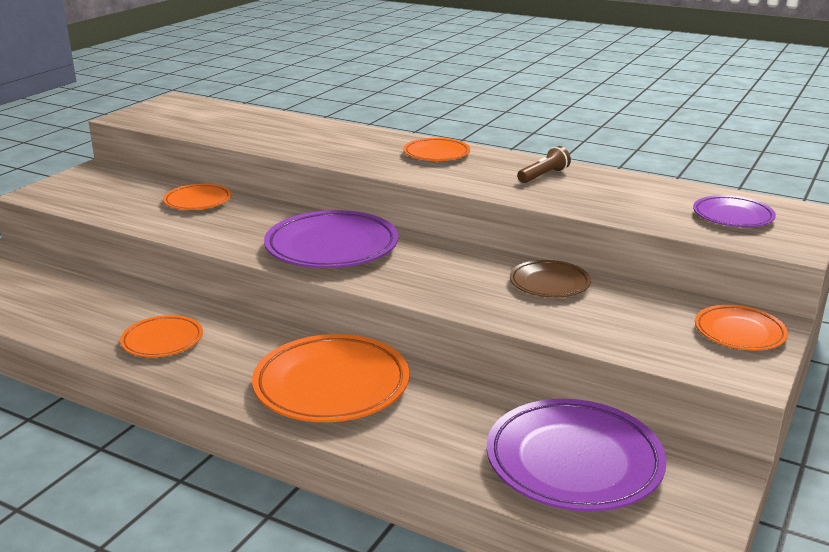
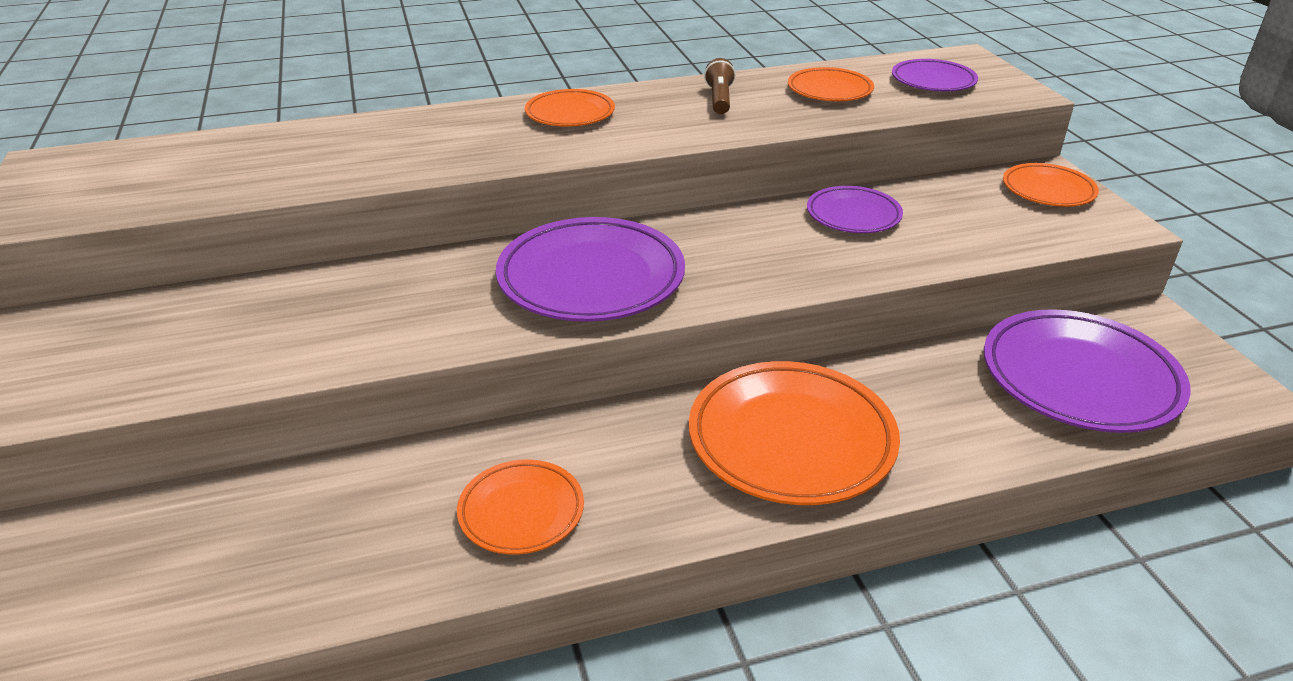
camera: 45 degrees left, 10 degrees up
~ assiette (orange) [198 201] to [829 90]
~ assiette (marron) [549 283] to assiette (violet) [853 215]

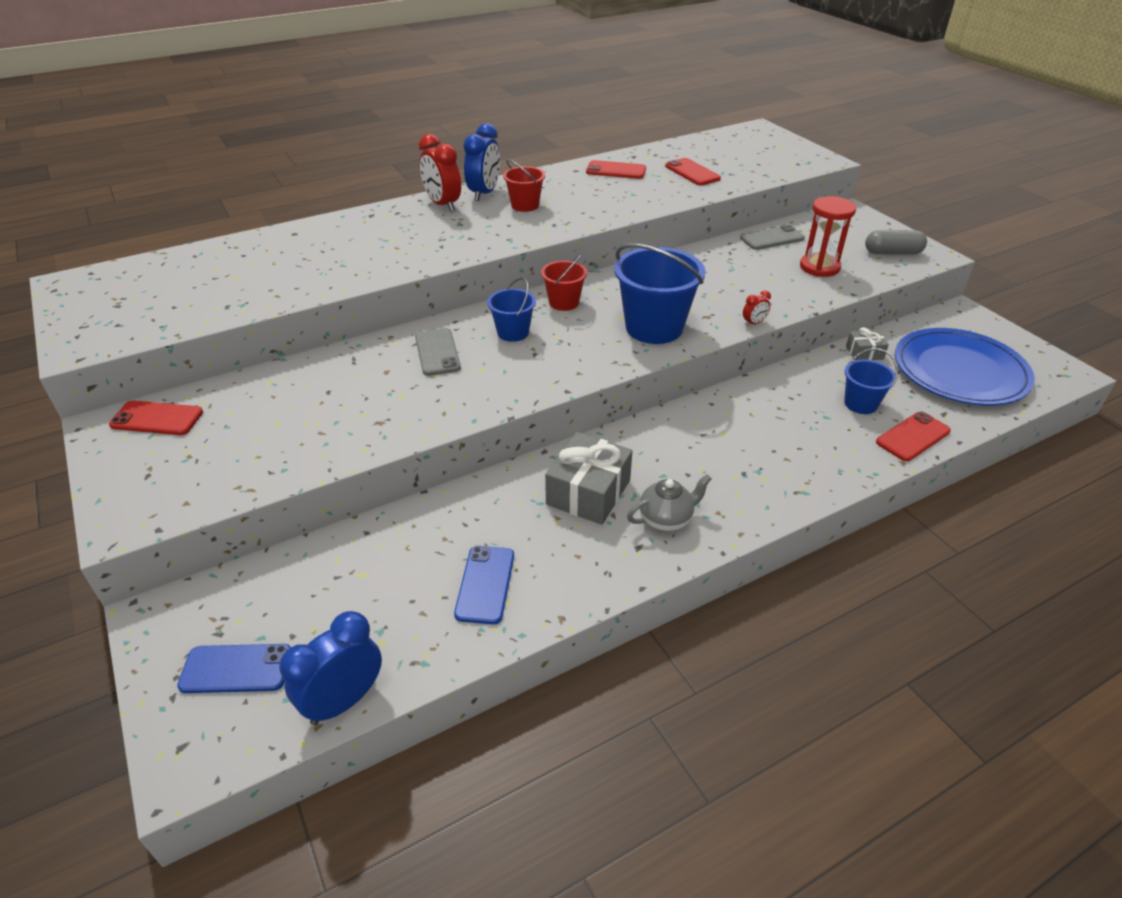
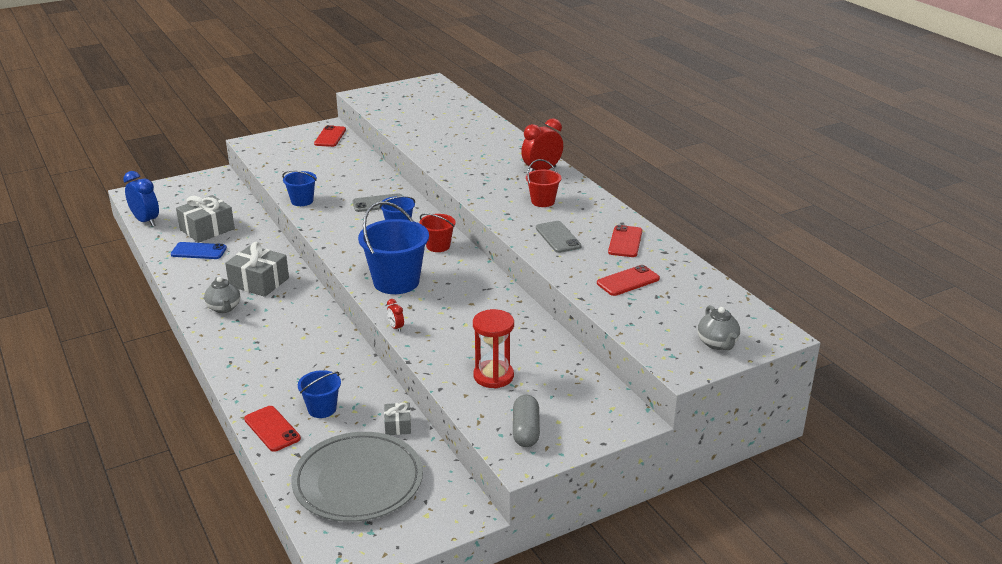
camera: 90 degrees right, 10 degrees down
+ cadeau (gris) [207 229]
+ seau (bleu) [302 201]
~ assiette (bleu) [960 371] to assiette (gris) [358 481]
~ téléphone (gris) [772 238] to [558 237]
+ théière (gris) [717 344]
- téléphone (bleu) [236 669]
- réveil (bleu) [484 193]

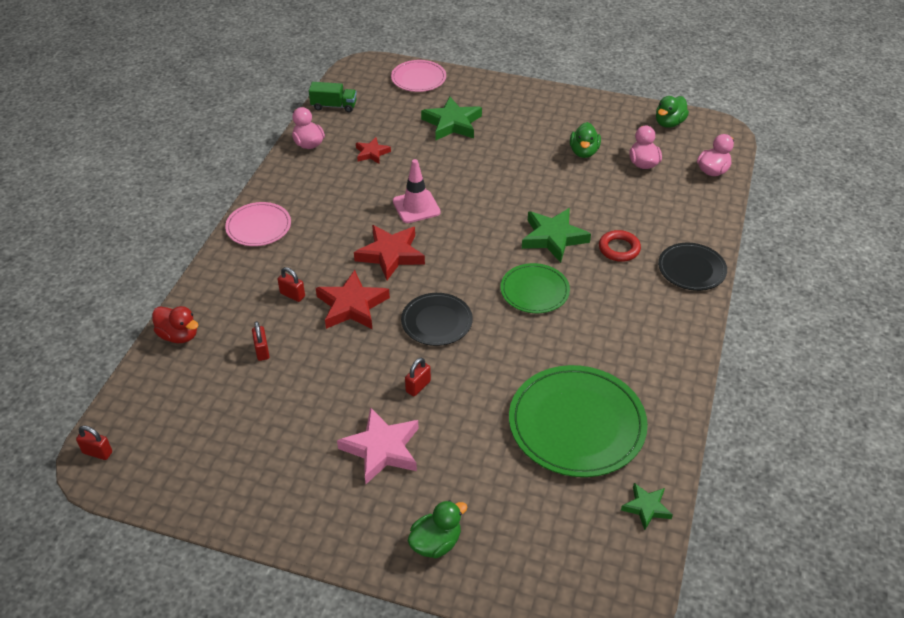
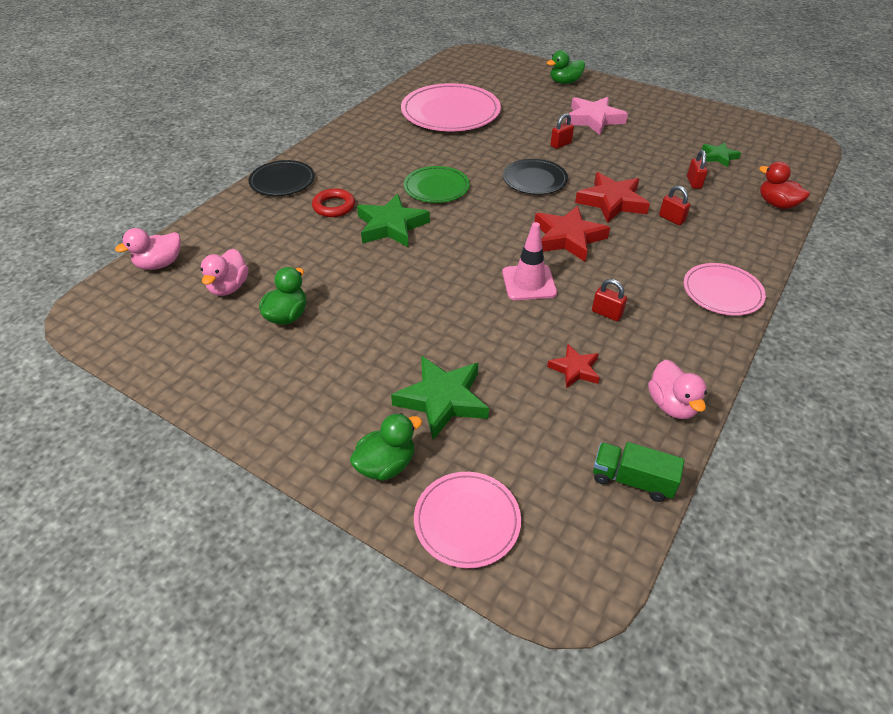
camera: 165 degrees left, 0 degrees up
~ canard (vert) [669 123] to [386 465]
~ assiette (vert) [577 424] to assiette (rose) [450 112]
~ cadenas (rouge) [97 452] to [606 313]
~ étoile (vert) [646 507] to [719 157]

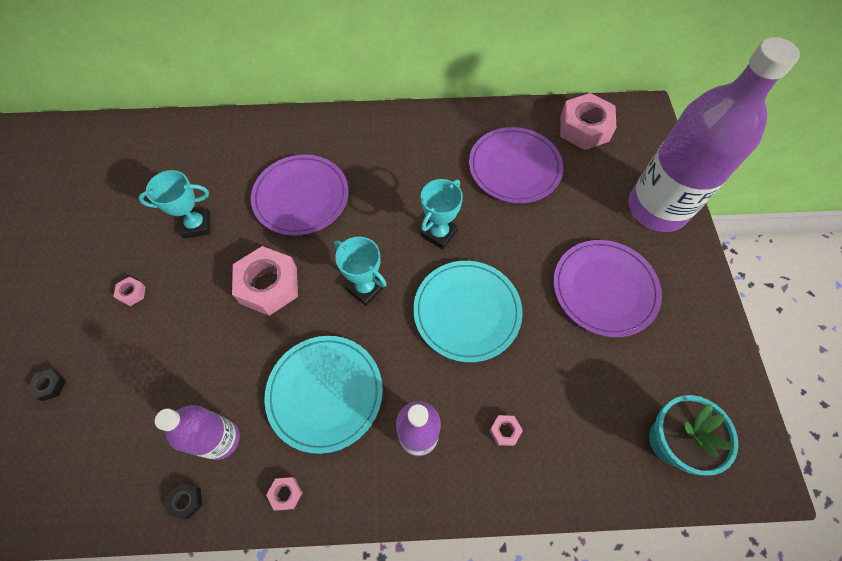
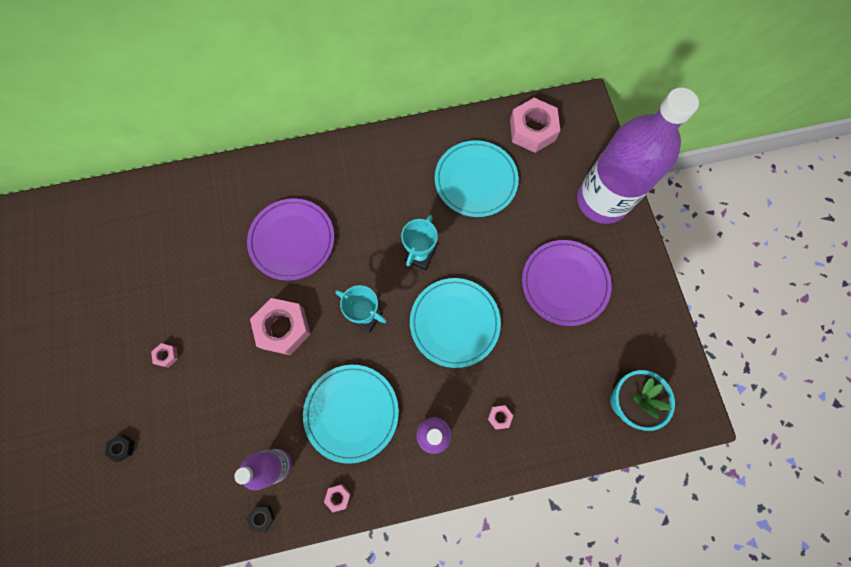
camera: 10 degrees left, 10 degrees up
~ assiette (violet) [514 167] to assiette (turquoise) [476 180]
- trophée (turquoise) [197 225]

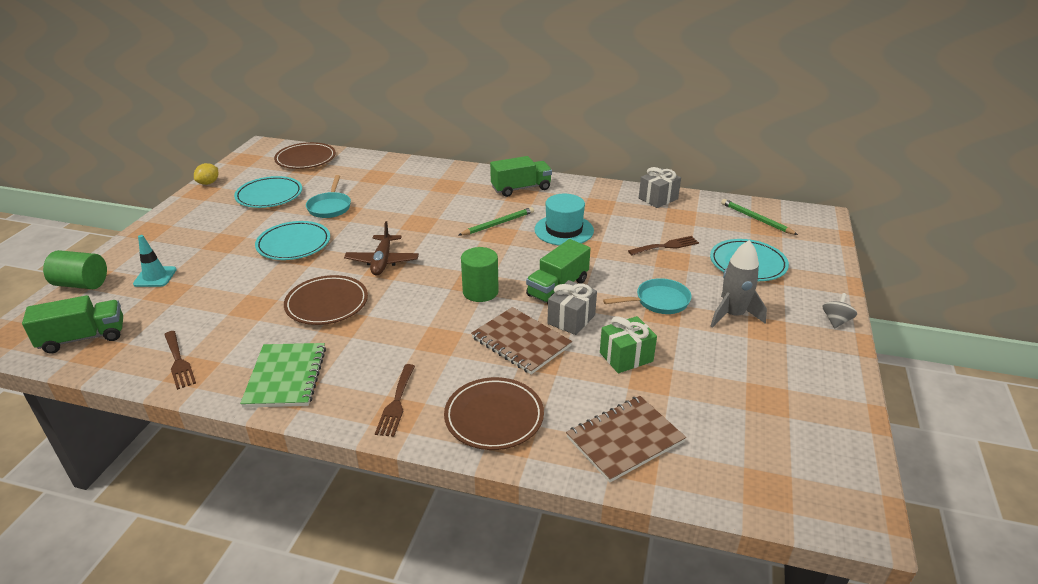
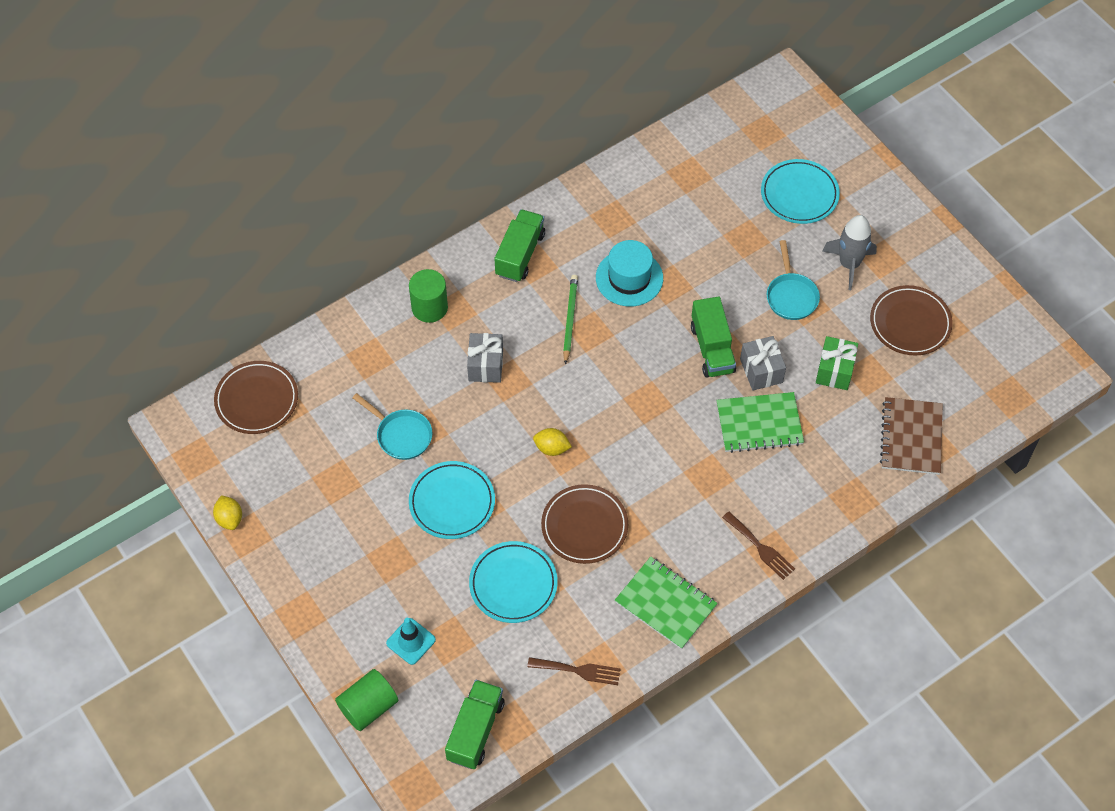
camera: 50 degrees left, 25 degrees up
~ cylindre (vert) [480 292] to [429 307]
~ cadeau (gris) [658 198] to [485 365]
~ assiette (turquoise) [269 195] to [513 584]
~ avion (marron) [382 261] to citron (jaune) [552 448]
~ carnet (marron) [521 342] to carnet (vert) [759 424]
~ poêle (turquoise) [658 301] = [791 296] 150 degrees clockwise
~ assiette (marron) [494 417] to [910 323]
- fourchette (marron) [666 246]
- crayon (vert) [756 219]
- toupie (gris) [836 321]

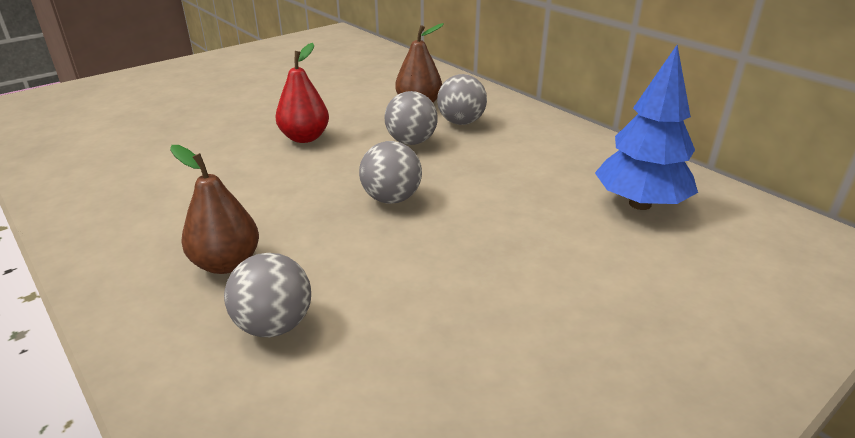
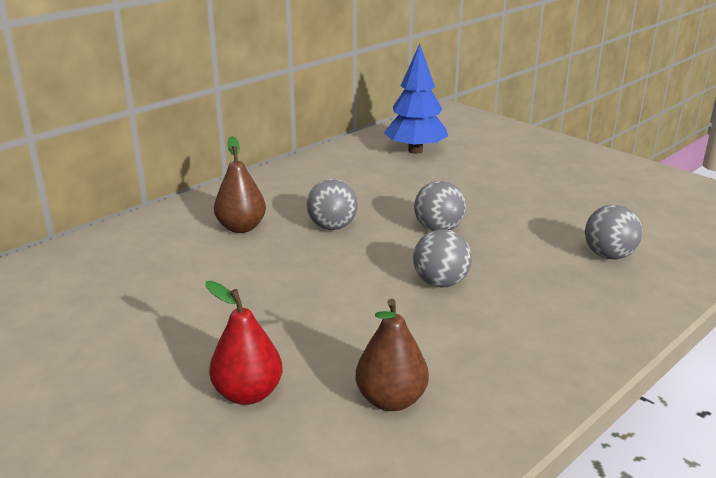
camera: 95 degrees left, 5 degrees down
~ poire (rouge) [305 138] to [248 393]
~ poire (marron) [226 263] to [391 400]
~ balle (gris) [461 122] to [440 283]

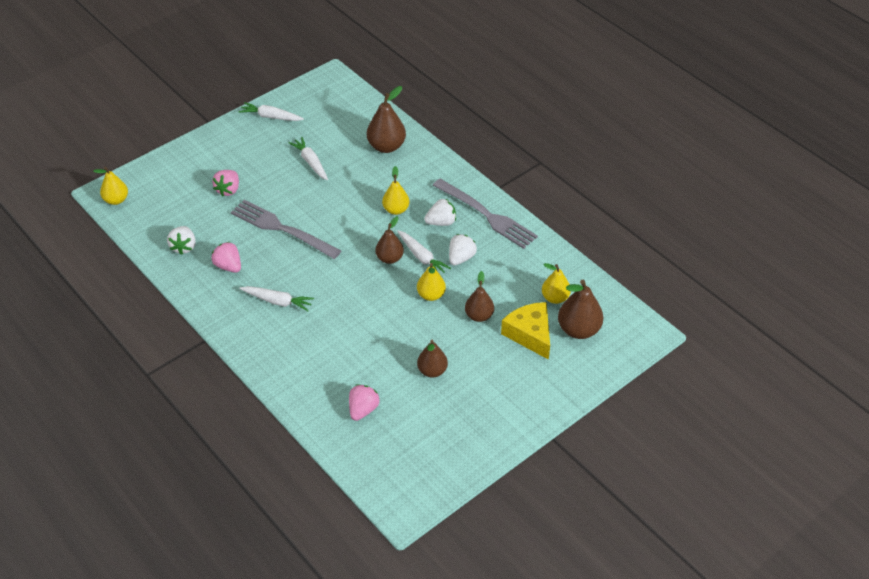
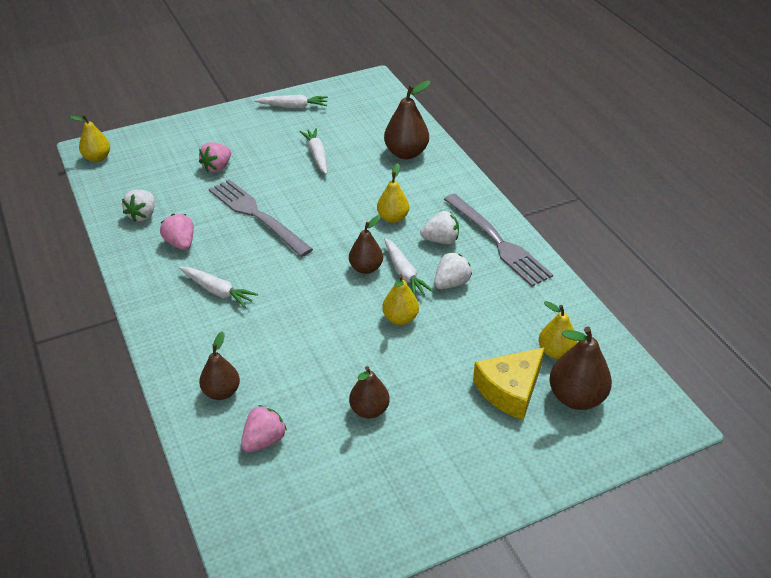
camera: 15 degrees right, 5 degrees down
~ poire (marron) [479 316] to [221 392]
~ carotte (blanc) [271 117] = [293 107] 150 degrees clockwise
~ fromage (jaune) [530 334] = [510 390] 120 degrees counterclockwise

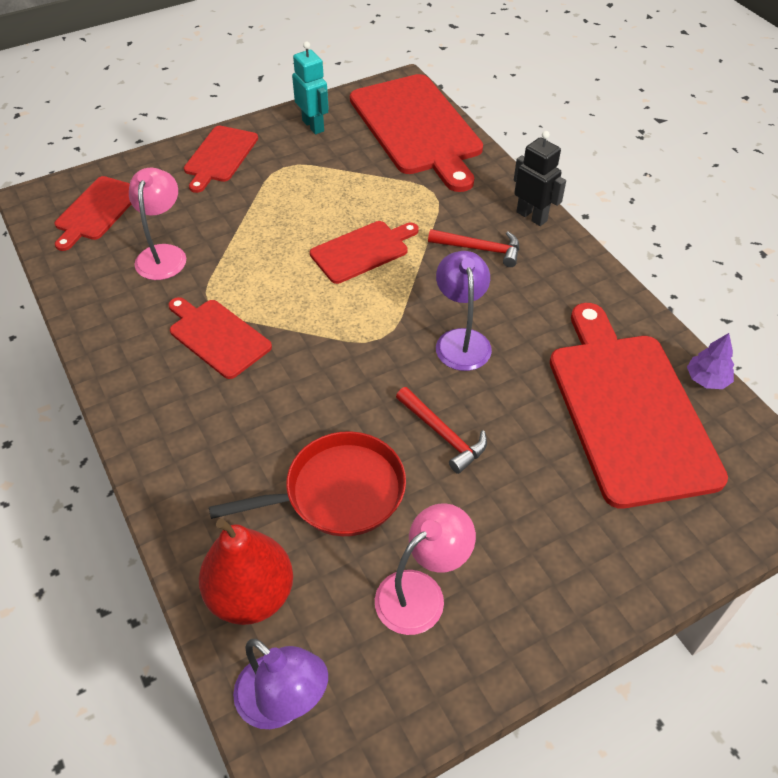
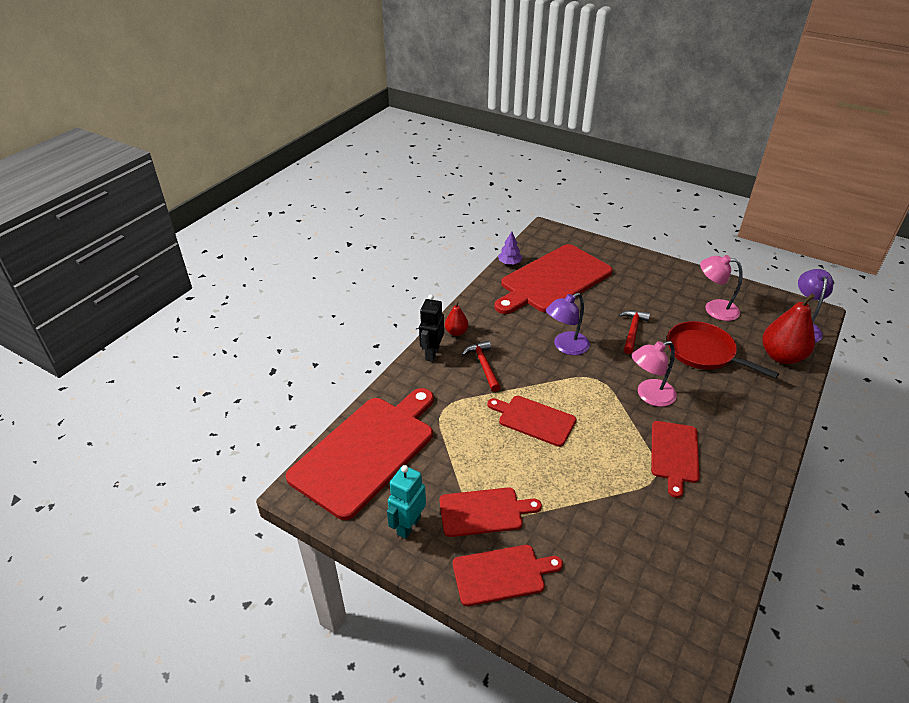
camera: 120 degrees left, 10 degrees down
~ planche à découper (rouge) [97 211] to [484 511]
+ poire (rouge) [456 332]
~ lampe (rose) [163 254] to [649 396]

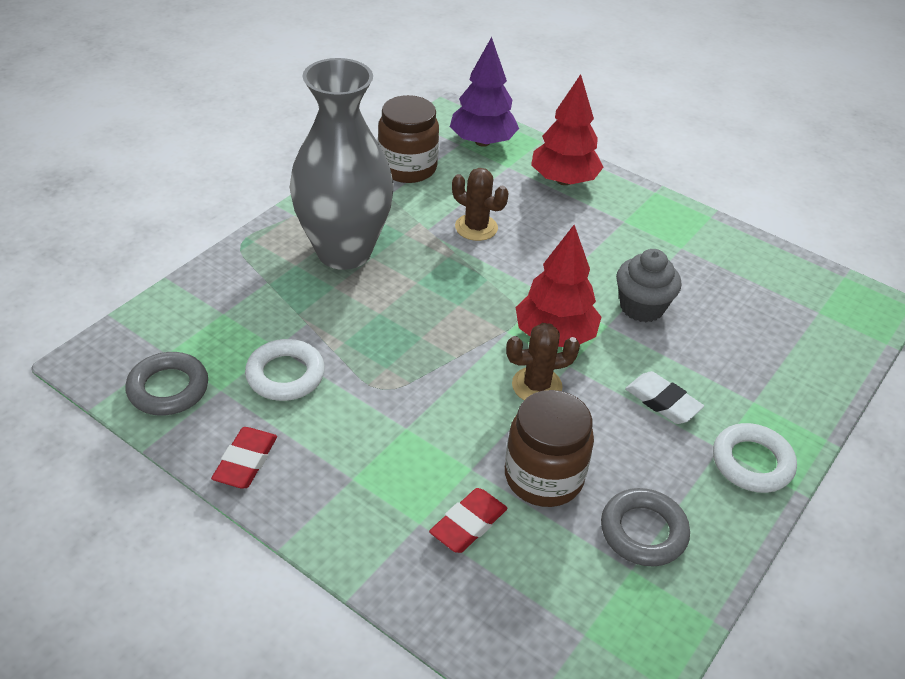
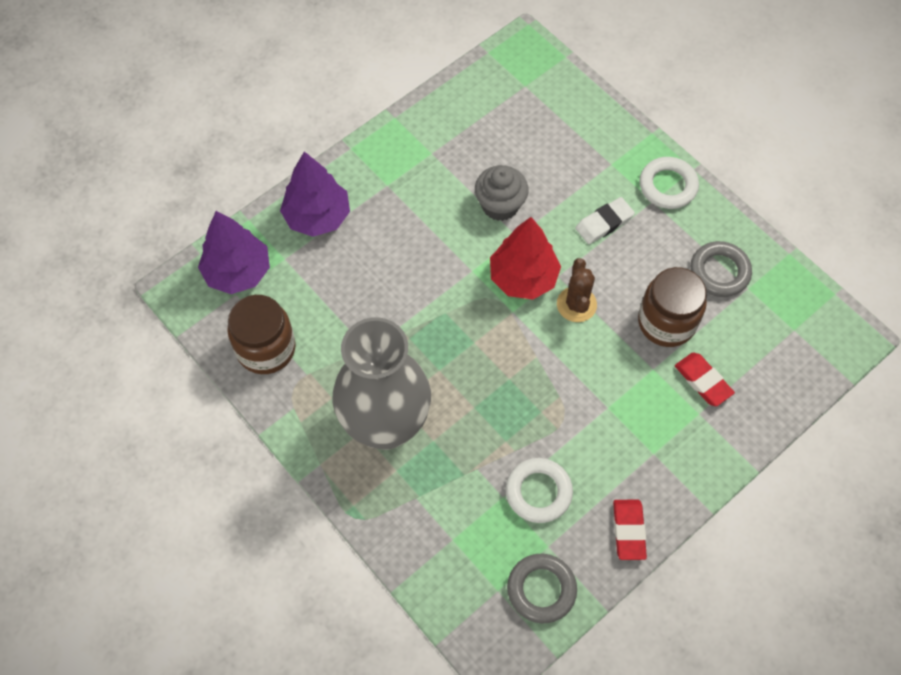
camera: 75 degrees left, 20 degrees up
~ arbre (rouge) [563 180] to arbre (violet) [317 217]
~ gomme (rouge) [245 461] = [628 530] 60 degrees clockwise
- cactus (marron) [476 227]

